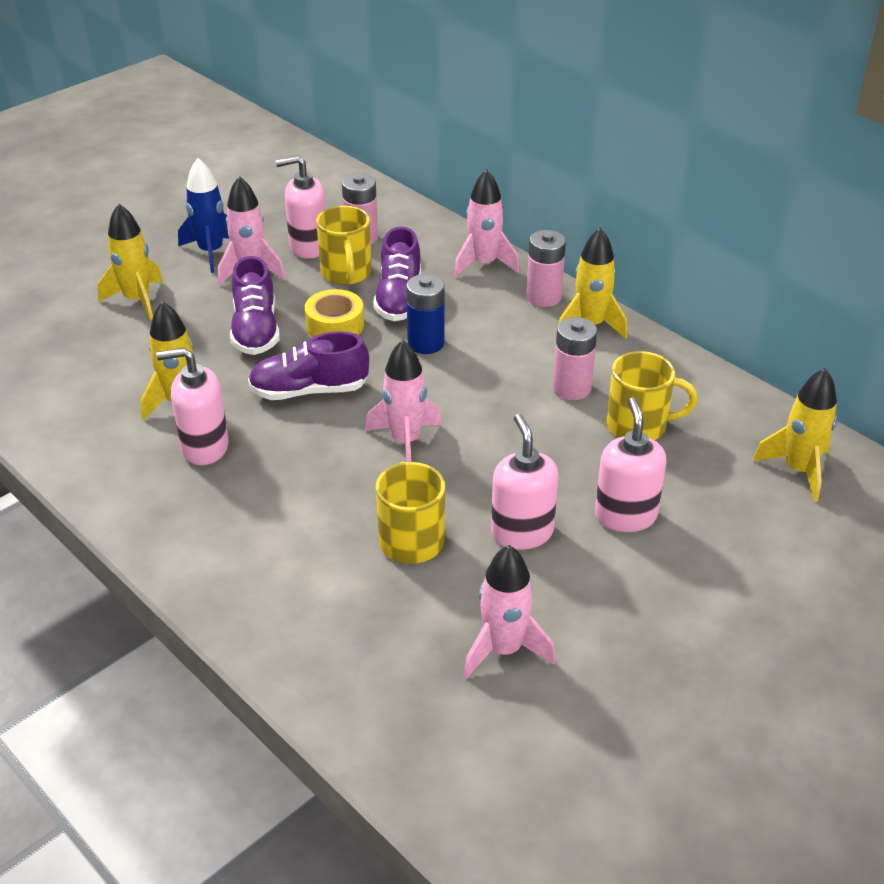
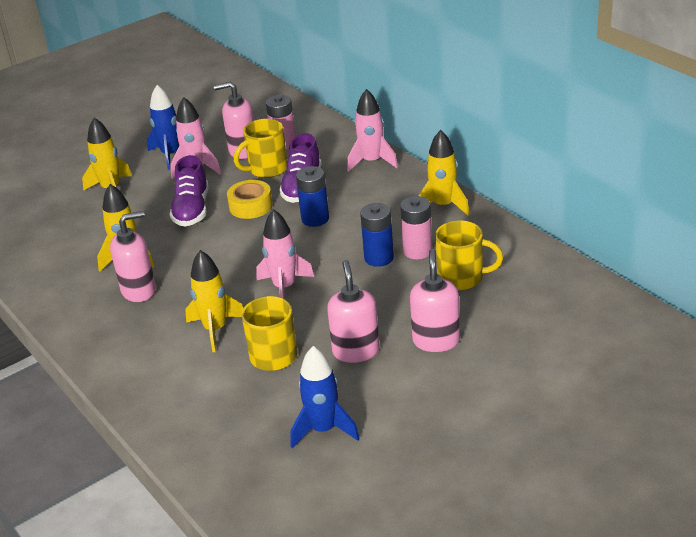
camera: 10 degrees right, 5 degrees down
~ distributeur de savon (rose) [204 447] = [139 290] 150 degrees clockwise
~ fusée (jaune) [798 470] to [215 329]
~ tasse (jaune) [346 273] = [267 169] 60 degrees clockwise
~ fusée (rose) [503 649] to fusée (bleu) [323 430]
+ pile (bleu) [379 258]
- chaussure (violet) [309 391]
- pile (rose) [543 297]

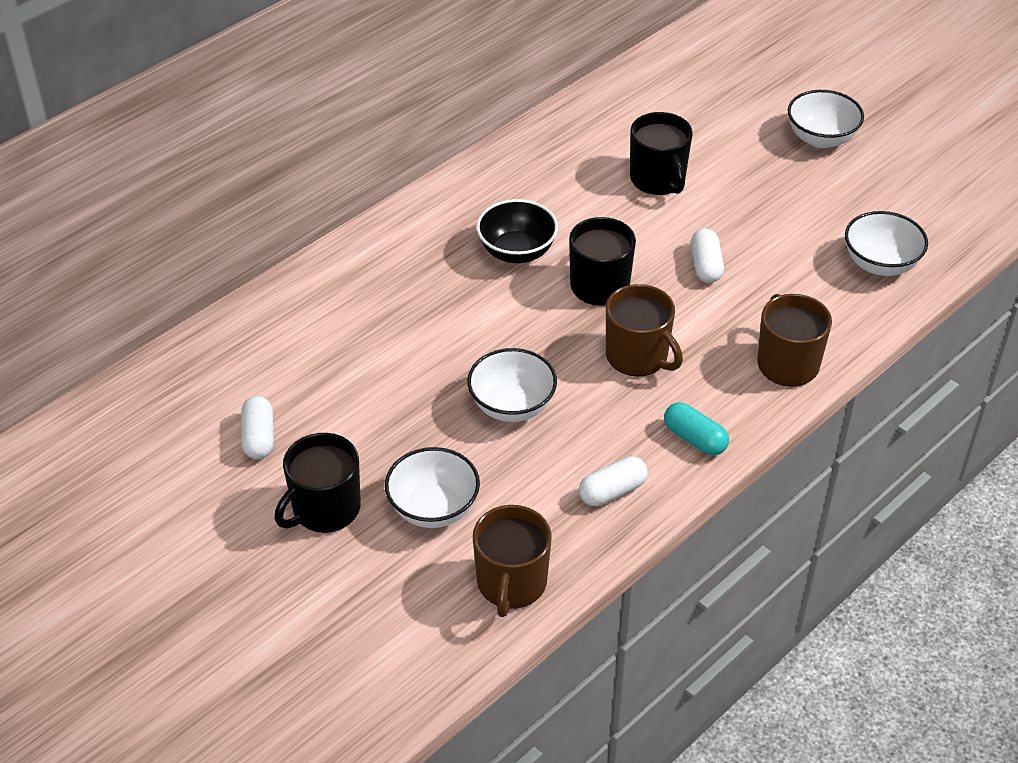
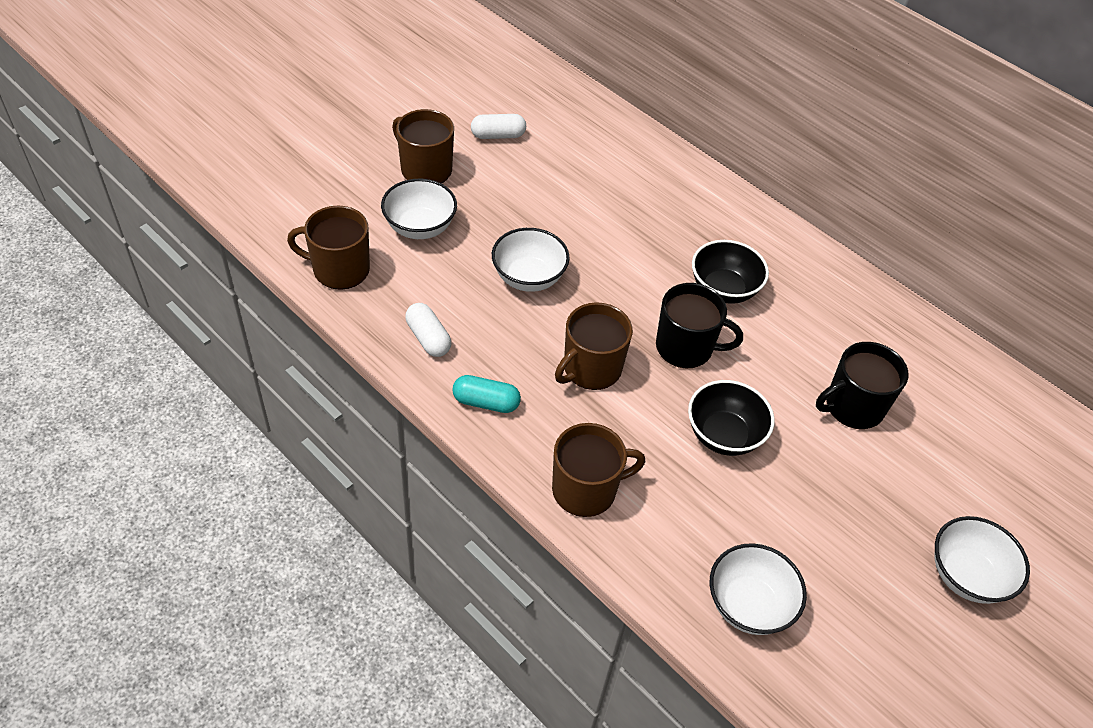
camera: 85 degrees right, 5 degrees up
~ tasse (noir) [325 509] to tasse (marron) [425 169]
~ gélule (turquoise) [694 439] = [486 402] 60 degrees clockwise
~ gélule (blanc) [705 265] to bol (noir) [724 435]

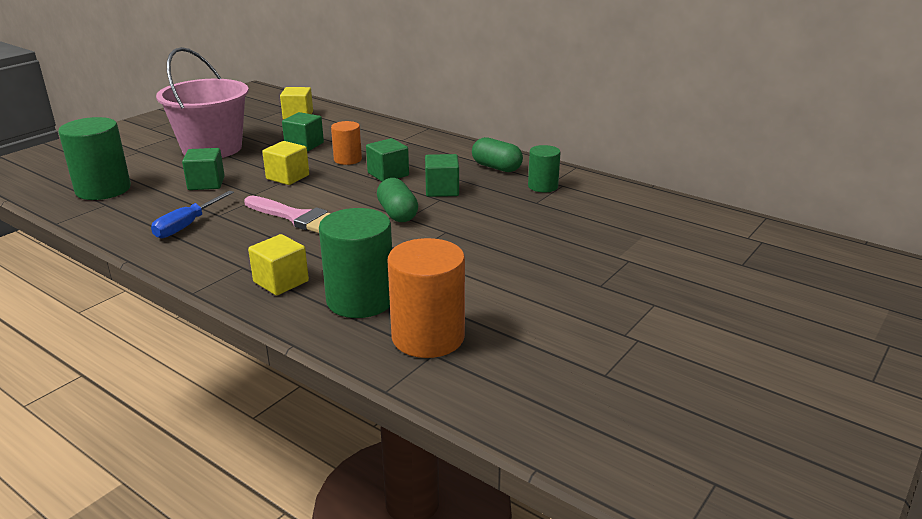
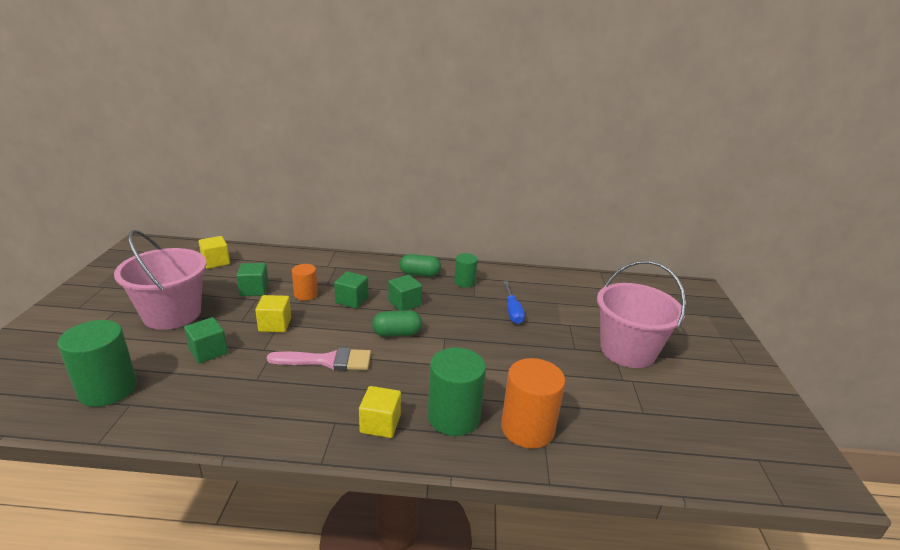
camera: 35 degrees left, 0 degrees up
~ gélule (vert) [397 214] = [397 333] 45 degrees counterclockwise
~ tournevis (bleu) [187 225] to [512 311]
+ seau (rose) [627 350]

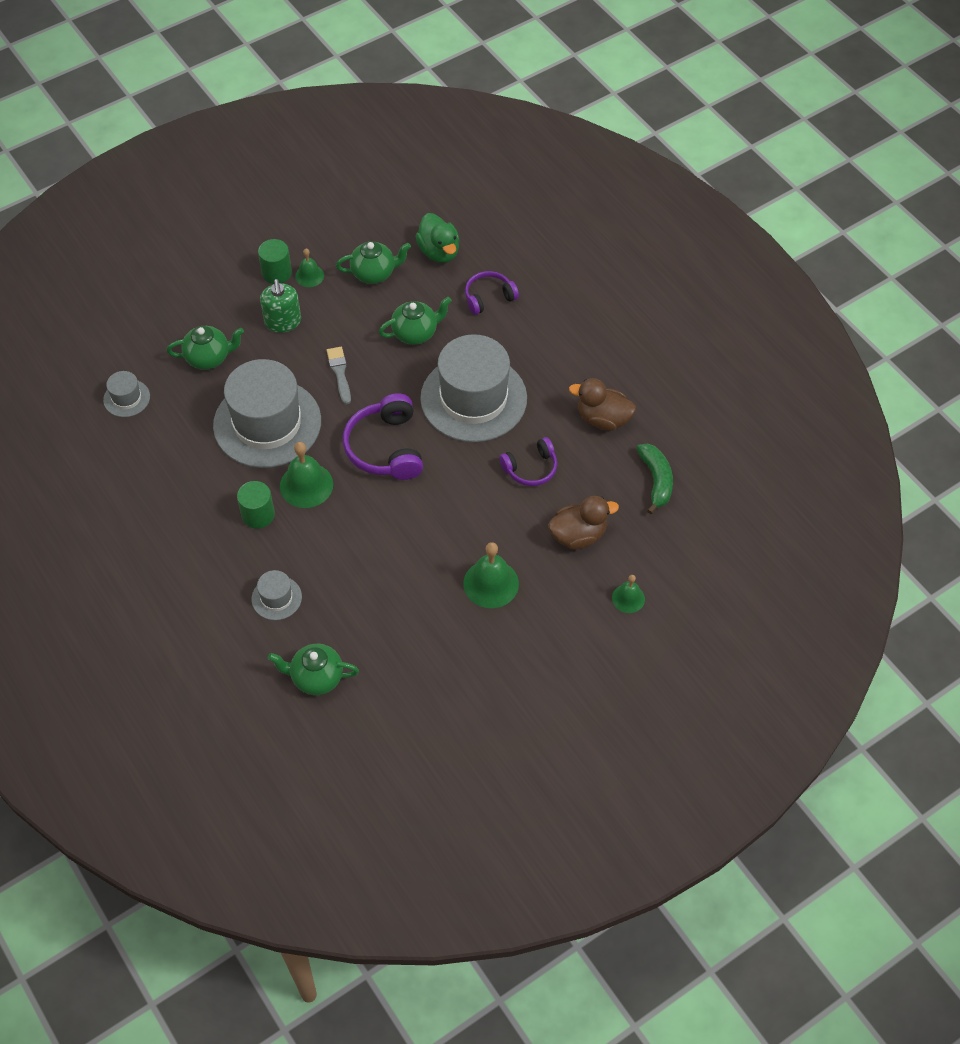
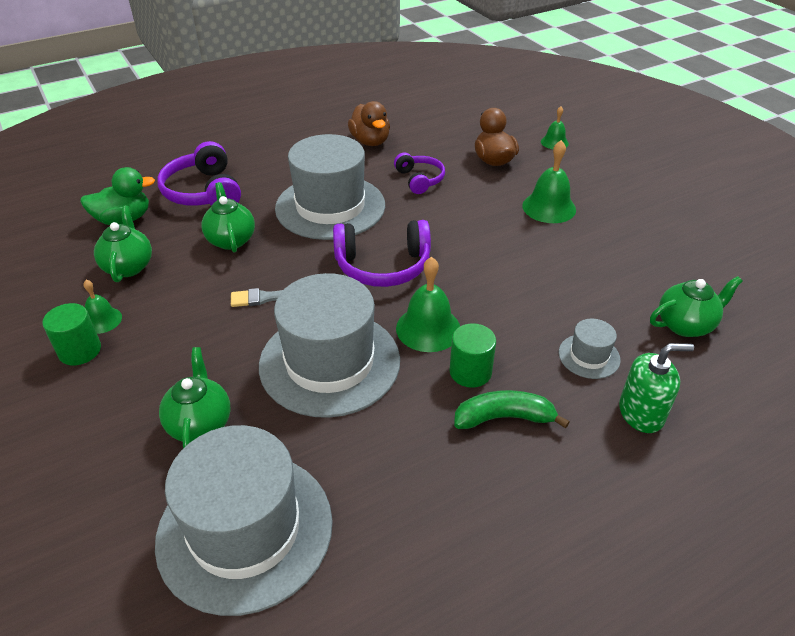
camera: 85 degrees left, 15 degrees down
~ chapeau (gris) [126 398] = [245 530] x2.30
~ casque audio (violet) [488 297] = [203 192] x1.62
~ canard (marron) [603 419] = [370 141] 45 degrees counterclockwise
~ banane (vert) [656 480] to [504 418]
~ distributeur de savon (vert) [283 322] to [641 413]
~ théière (vert) [316 677] = [685 325] 120 degrees counterclockwise

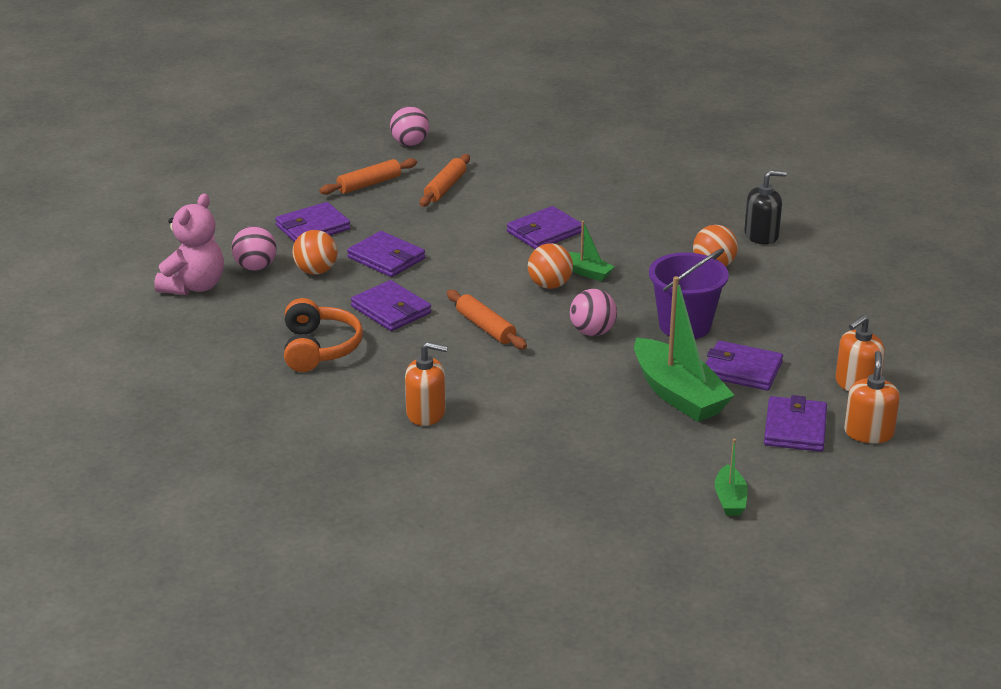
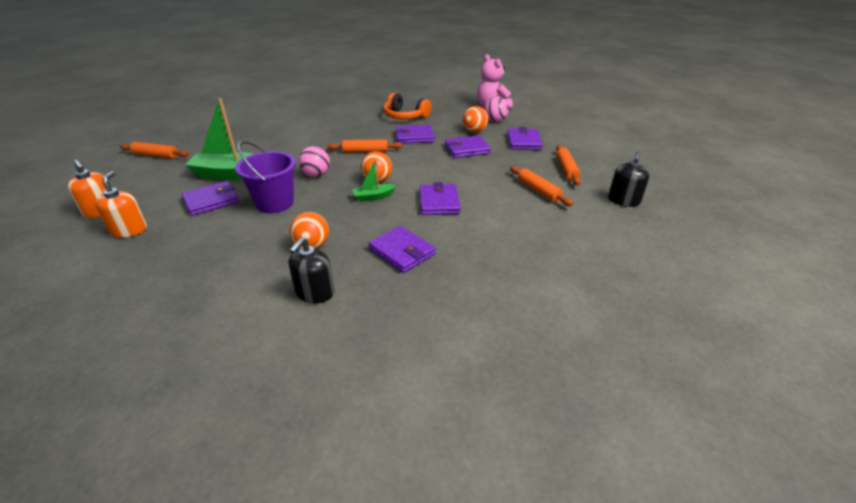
camera: 125 degrees right, 5 degrees up
~ bateau (vert) [730 499] to rouleau à pâtisserie (orange) [156 155]
~ portefeuille (violet) [795 428] to [402 252]
~ balle (rose) [410 143] to distributeur de savon (noir) [623 200]
- distributeur de savon (orange) [426 413]

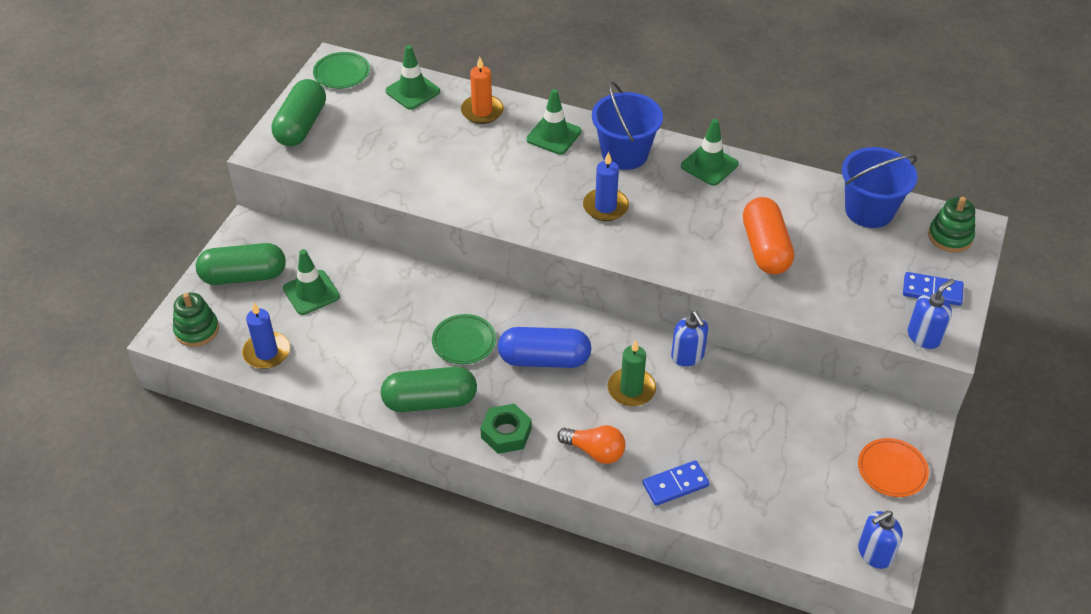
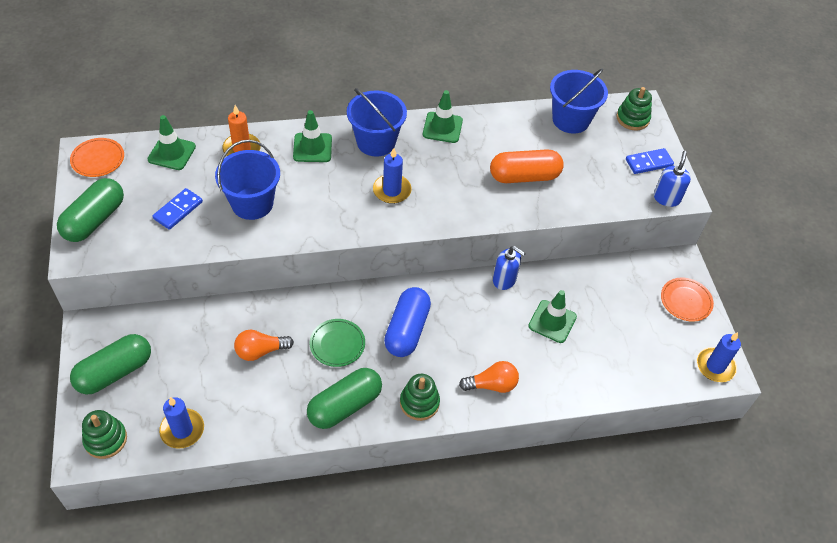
camera: 35 degrees left, 5 degrees up
~ gélule (vert) [301 125] = [94 220] 45 degrees clockwise
~ assiette (vert) [342 73] to assiette (orange) [98 159]
~ domino (bleu) [675 484] to [178 210]
+ seau (bleu) [252 203]
+ ampoule (orange) [260 351]
~ gélule (bleu) [544 359] = [407 330] 45 degrees counterclockwise
~ écrou (vert) [506 433] to jouet à empiler (vert) [419 403]
~ gélule (orange) [765 248] = [524 176] 60 degrees counterclockwise
~ cône de chantier (vert) [311 292] to [552 321]
~ distributeur de savon (bleu) [874 553] to bougie (bleu) [715 366]
- bougie (vert) [631 389]

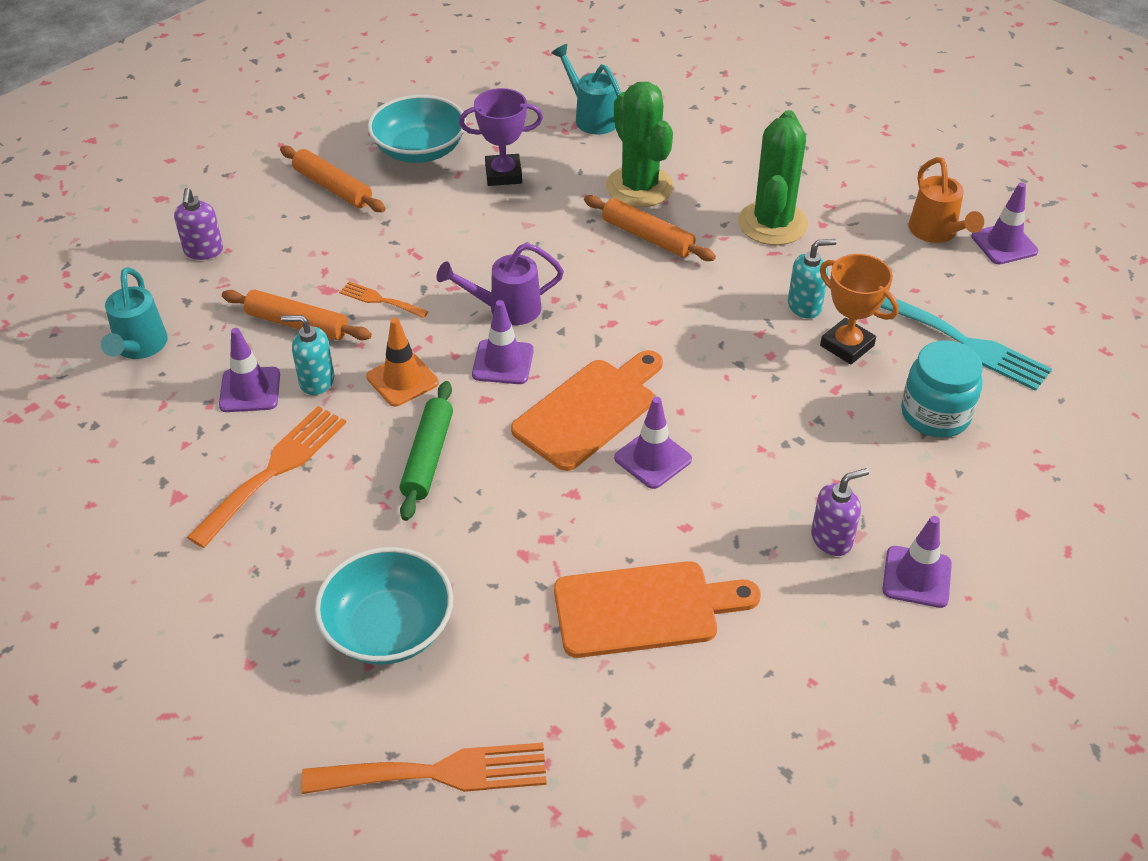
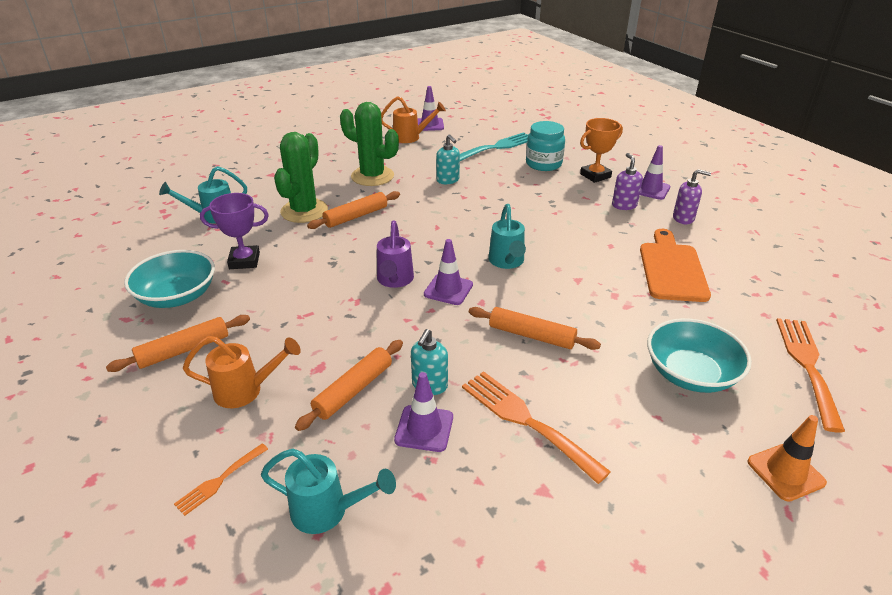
camera: 75 degrees left, 10 degrees down
~ fourchette (orange) [380 300] to [219 481]
+ arrosoir (orange) [246 390]
~ trophée (violet) [503 174] = [244 261] 75 degrees clockwise
~ cactus (vert) [639 187] = [304 211] 60 degrees counterclockwise
~ distributeur de savon (turquoise) [805 306] = [448 180] 150 degrees clockwise
~ rouleau à pâtisserie (vert) [428 457] to rouleau à pâtisserie (orange) [531 335]
~ planche à découper (orange) [589 410] to arrosoir (turquoise) [507 262]
~ trophée (orange) [847 346] to [595 176]
~ distributeur de savon (violet) [203 251] to [683 218]
~ cône de chantier (orange) [402 380] to [785 472]
- cône de chantier (violet) [653 459]

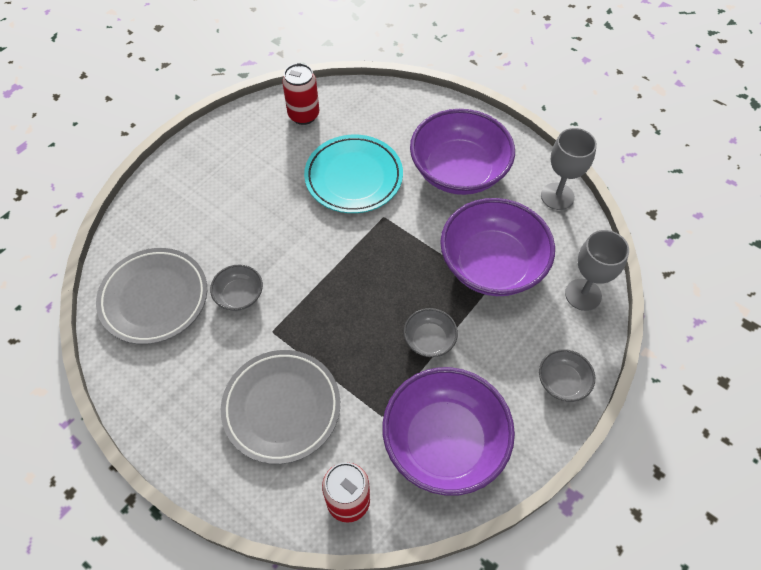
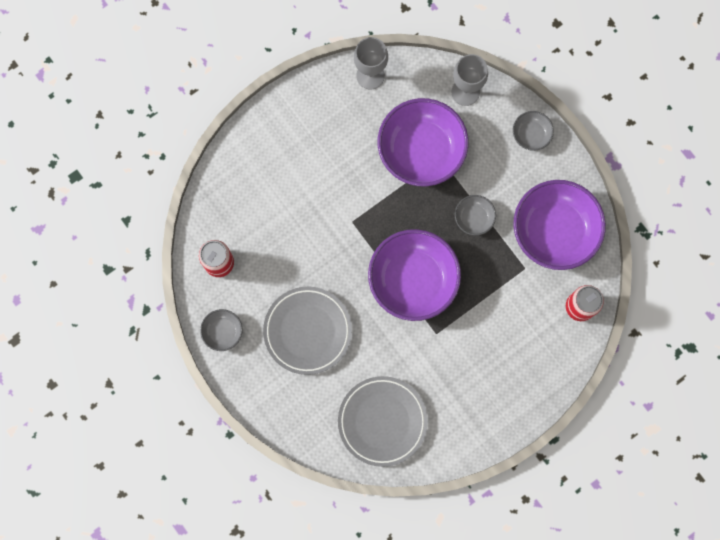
camera: 75 degrees left, 20 degrees up
~ bol (gris) [239 295] to [223 331]
~ assiette (gris) [281 408] to [307 331]
~ bol (violet) [459 171] to [413 280]
- assiette (turquoise) [353 177]

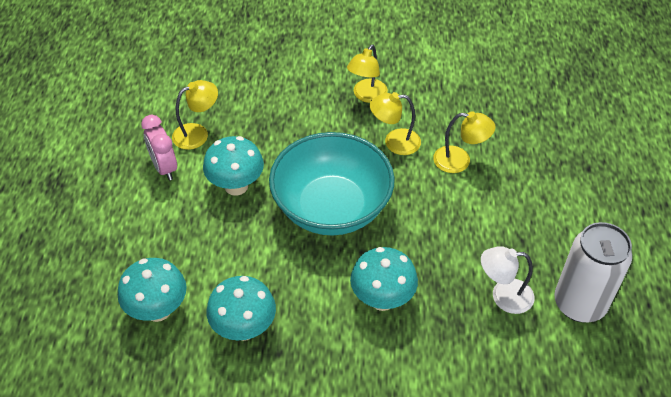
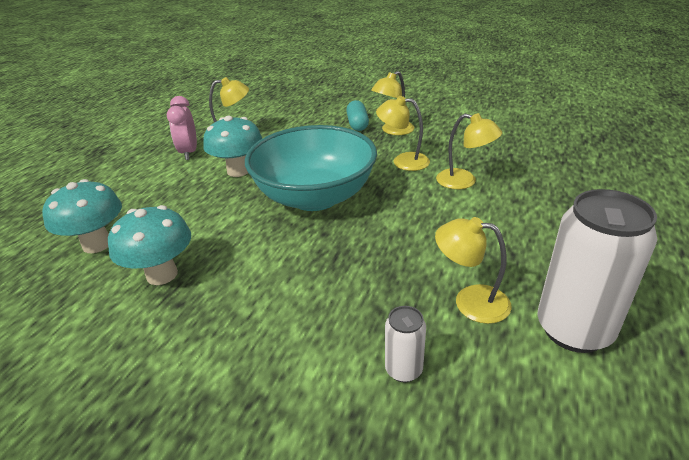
camera: 20 degrees right, 15 degrees down
+ gélule (turquoise) [357 124]
+ canette (blanc) [403 370]
~ lampe (blanc) [503 296] to lampe (jaune) [470 301]
- champignon (turquoise) [382 299]

